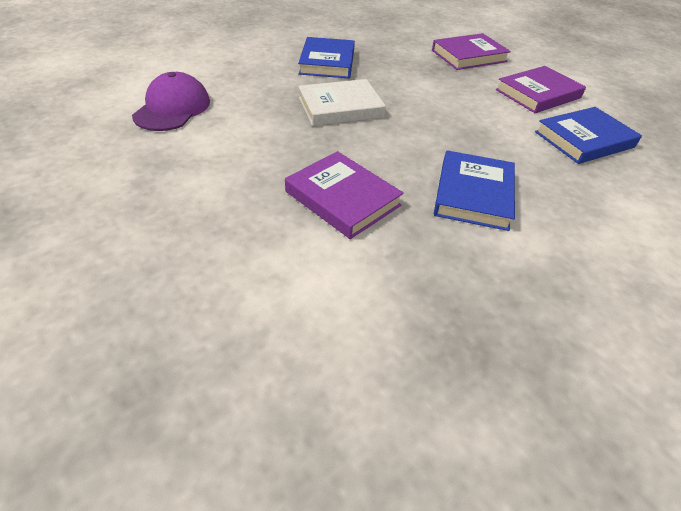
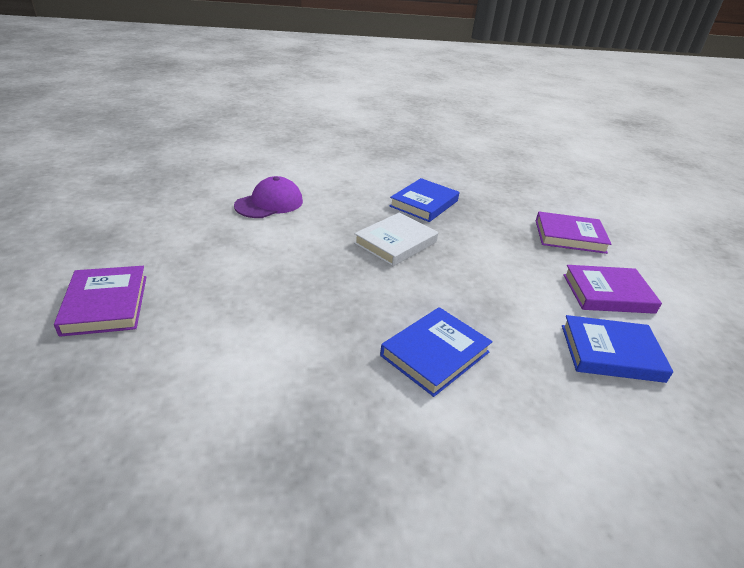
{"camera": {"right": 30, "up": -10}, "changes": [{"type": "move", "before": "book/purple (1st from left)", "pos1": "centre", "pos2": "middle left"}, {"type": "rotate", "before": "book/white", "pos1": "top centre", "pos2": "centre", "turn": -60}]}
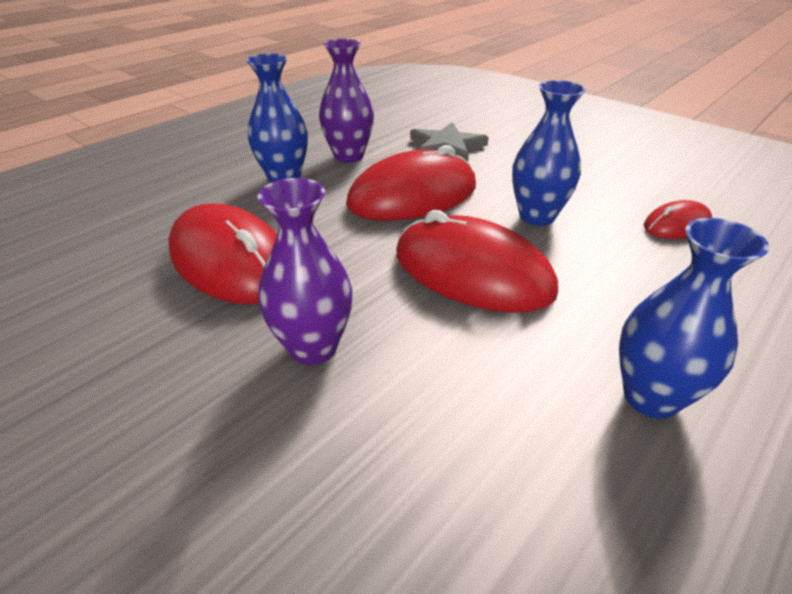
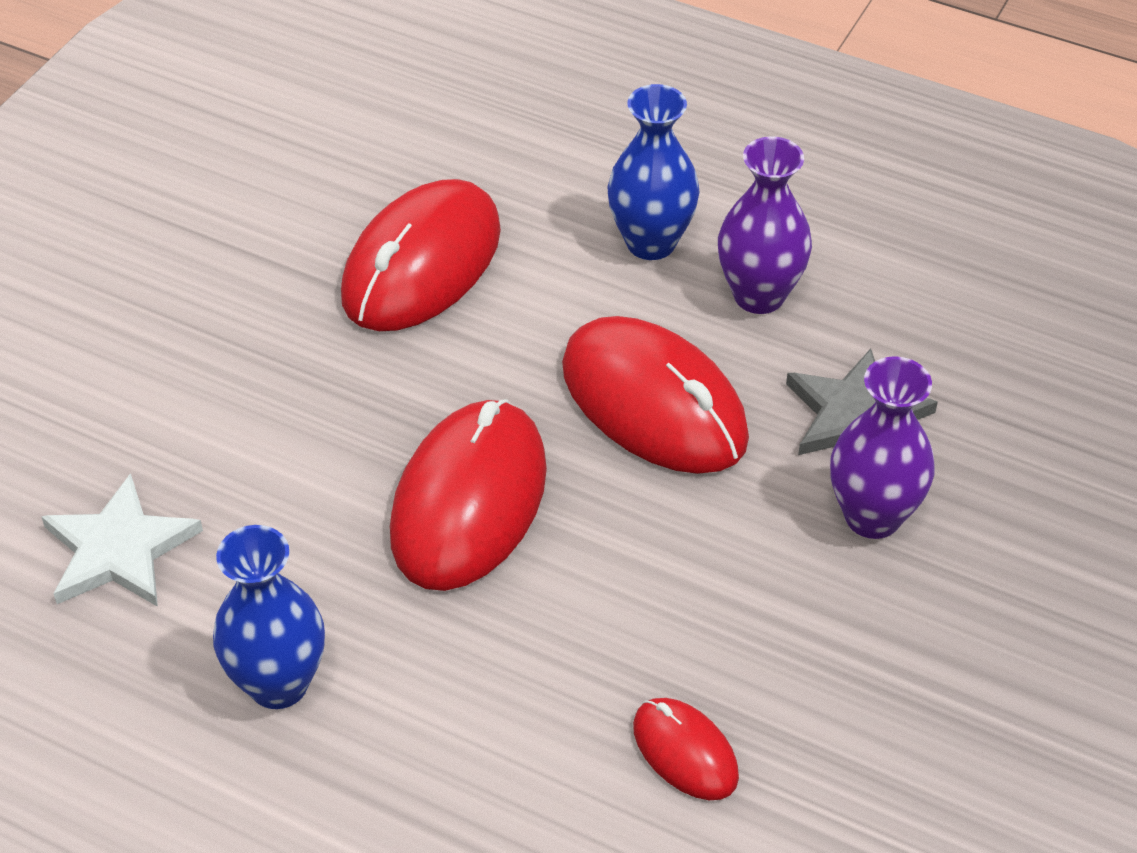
{"camera": {"right": 75, "up": 10}, "changes": [{"type": "delete", "before": "vase/blue (2nd from left)", "pos1": "top right"}, {"type": "insert", "after": "star/white", "pos2": "middle left"}, {"type": "move", "before": "vase/purple (1st from left in the first image)", "after": "vase/purple (2nd from left)", "pos1": "centre", "pos2": "middle right"}]}
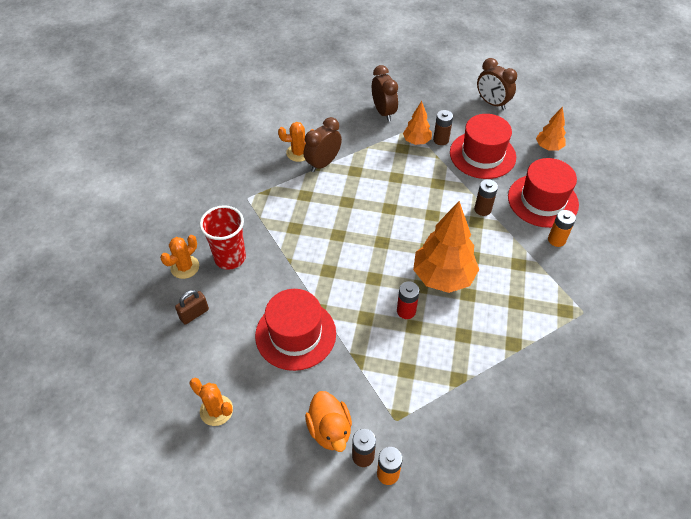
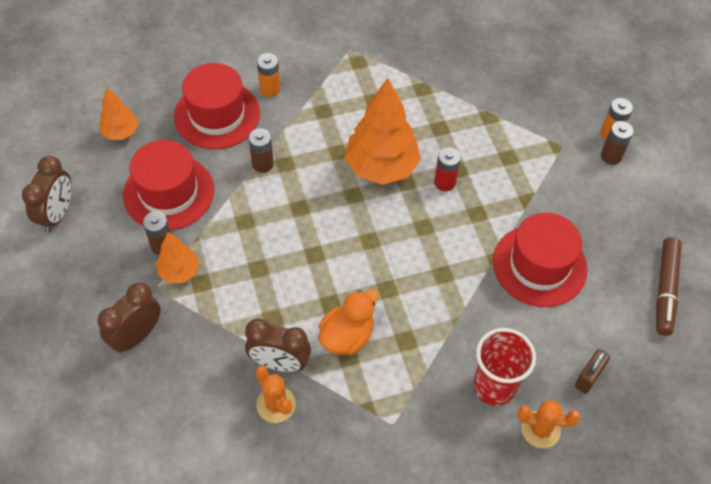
{"camera": {"right": -120, "up": 5}, "changes": [{"type": "move", "before": "duck/orange", "pos1": "bottom centre", "pos2": "centre"}, {"type": "replace", "before": "cactus/orange (2nd from left)", "after": "marker/brown", "pos1": "bottom left", "pos2": "middle right"}, {"type": "rotate", "before": "padlock/brown", "pos1": "middle left", "pos2": "bottom right", "turn": -75}]}
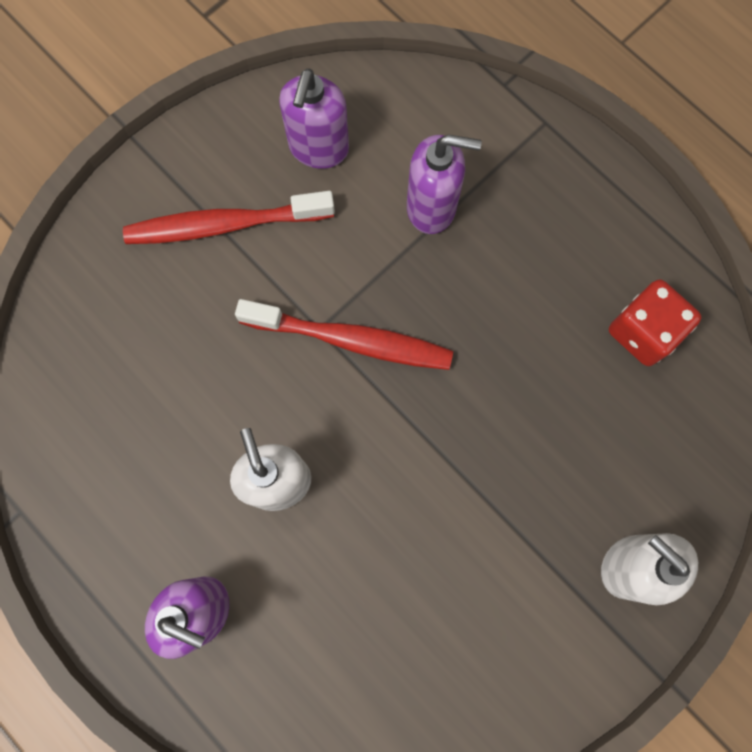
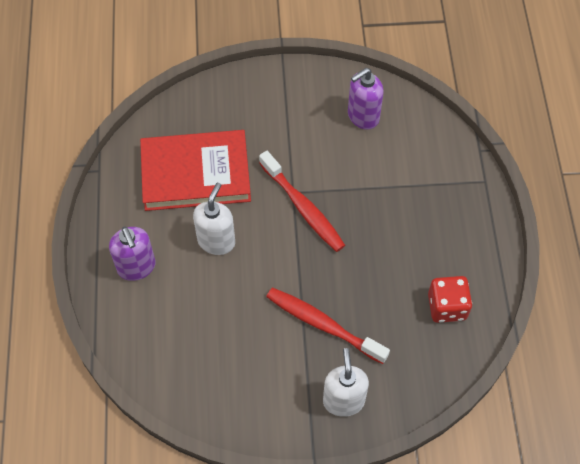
{"camera": {"right": 40, "up": -15}, "changes": [{"type": "delete", "before": "soap dispenser/purple (3rd from left)", "pos1": "top centre"}, {"type": "insert", "after": "book/red", "pos2": "centre"}, {"type": "move", "before": "toothbrush/red (1st from left in the first image)", "after": "toothbrush/red (2nd from left)", "pos1": "top left", "pos2": "bottom centre"}]}
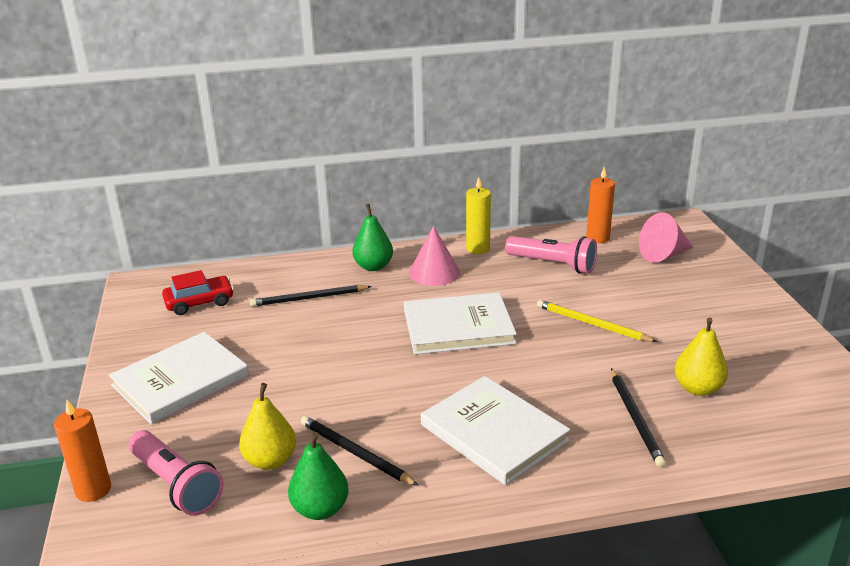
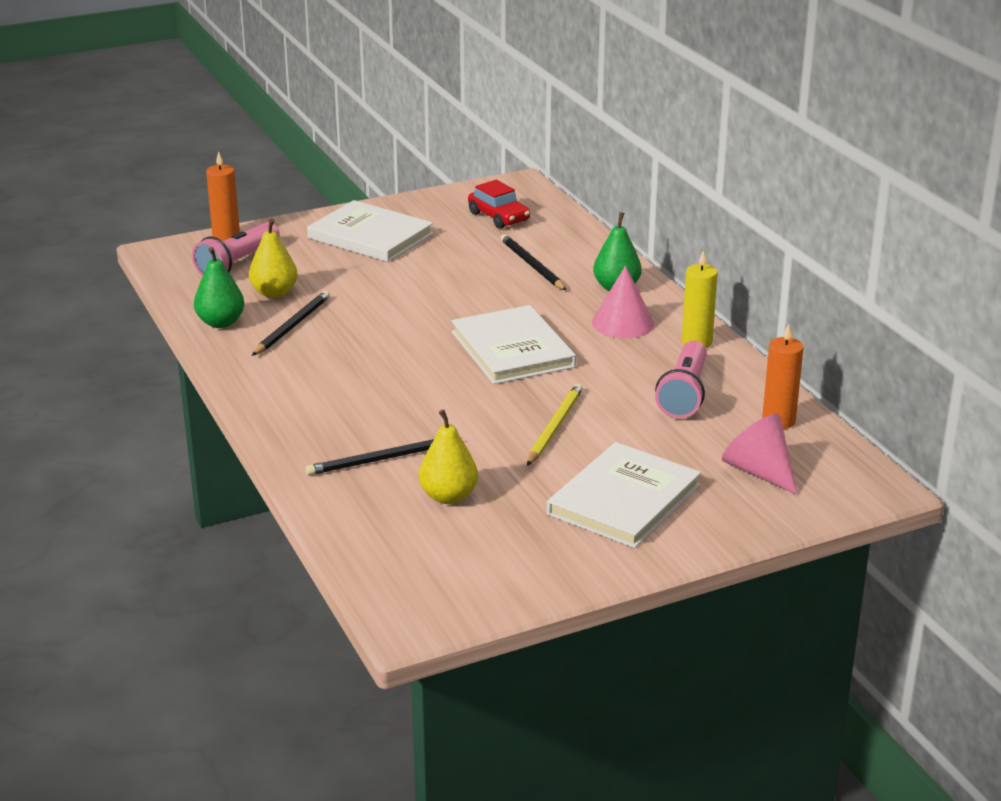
{"camera": {"right": 75, "up": 0}, "changes": [{"type": "move", "before": "book/white (3rd from left)", "pos1": "bottom centre", "pos2": "centre"}]}
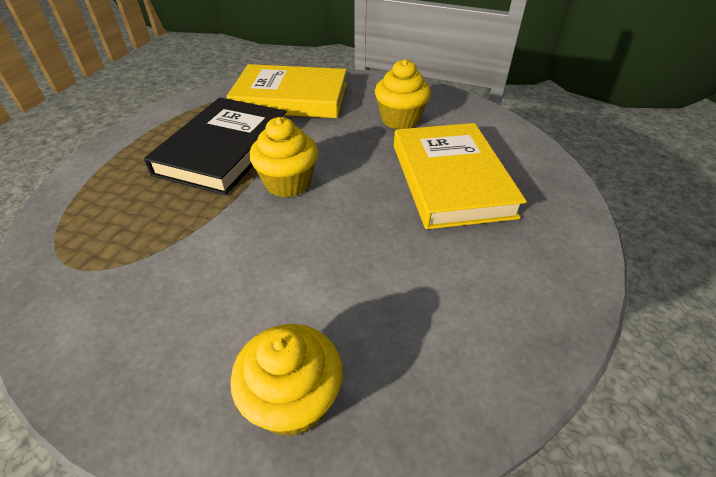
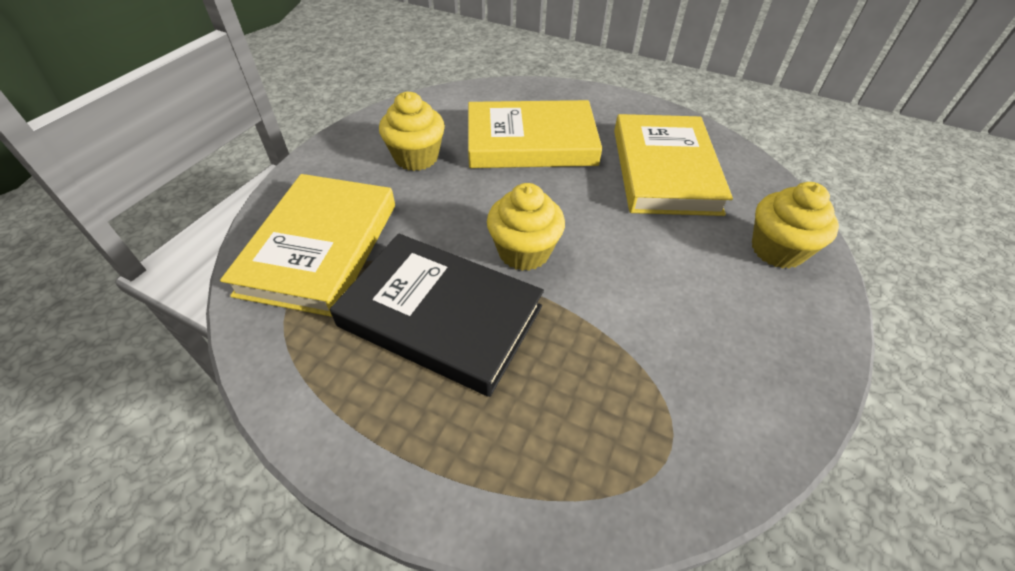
{"camera": {"right": -85, "up": 5}, "changes": [{"type": "insert", "after": "book/yellow (3rd from left)", "pos2": "top centre"}]}
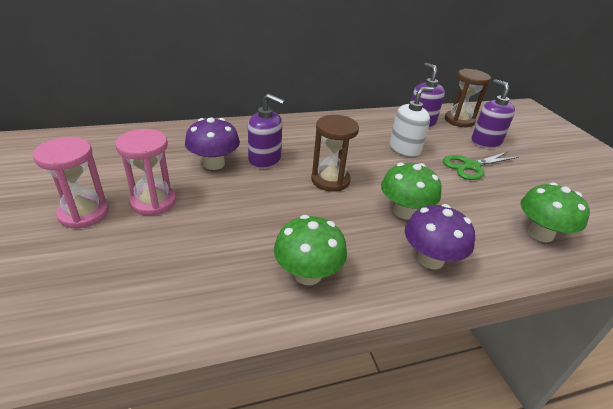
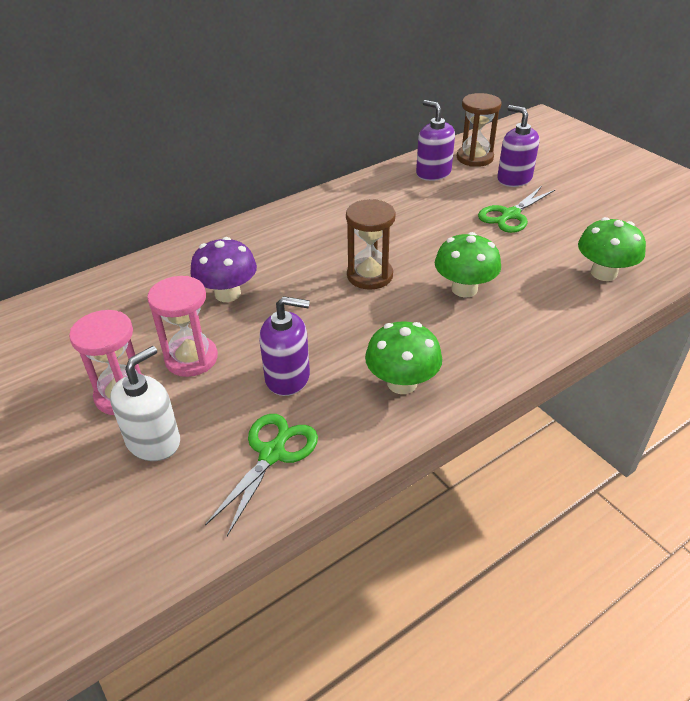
{"camera": {"right": -15, "up": 5}, "changes": [{"type": "delete", "before": "mushroom/purple (2nd from left)", "pos1": "middle right"}, {"type": "insert", "after": "scissors/green (1st from left)", "pos2": "bottom centre"}, {"type": "move", "before": "soap dispenser/purple (1st from left)", "pos1": "top centre", "pos2": "centre"}, {"type": "move", "before": "soap dispenser/white", "pos1": "top right", "pos2": "middle left"}]}
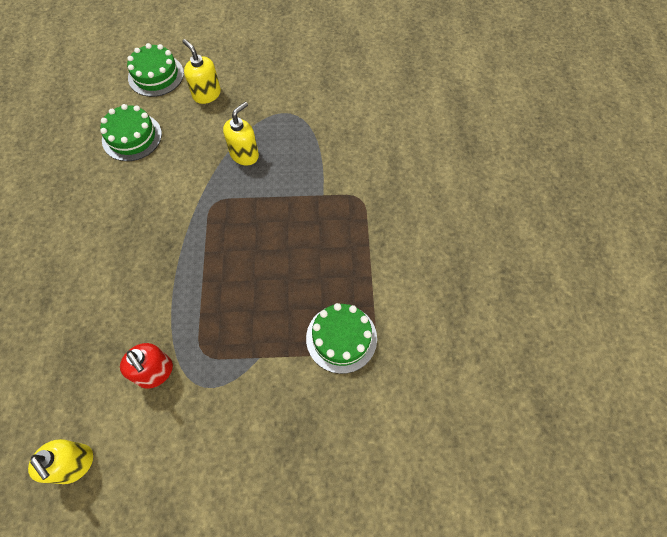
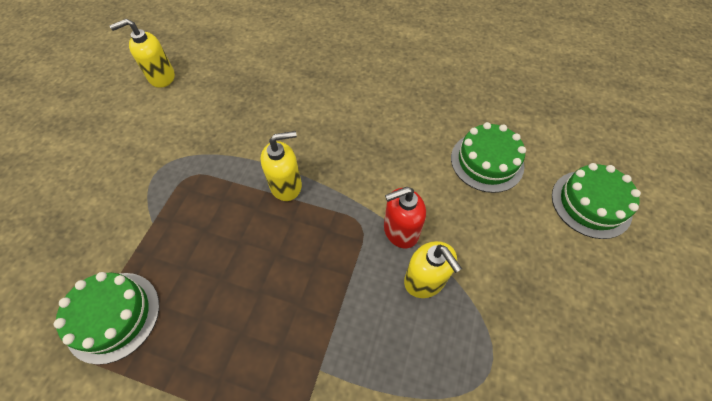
{"camera": {"right": 110, "up": -5}, "changes": [{"type": "move", "before": "soap dispenser/red", "pos1": "bottom left", "pos2": "centre"}, {"type": "move", "before": "soap dispenser/yellow (2nd from left)", "pos1": "top left", "pos2": "centre"}]}
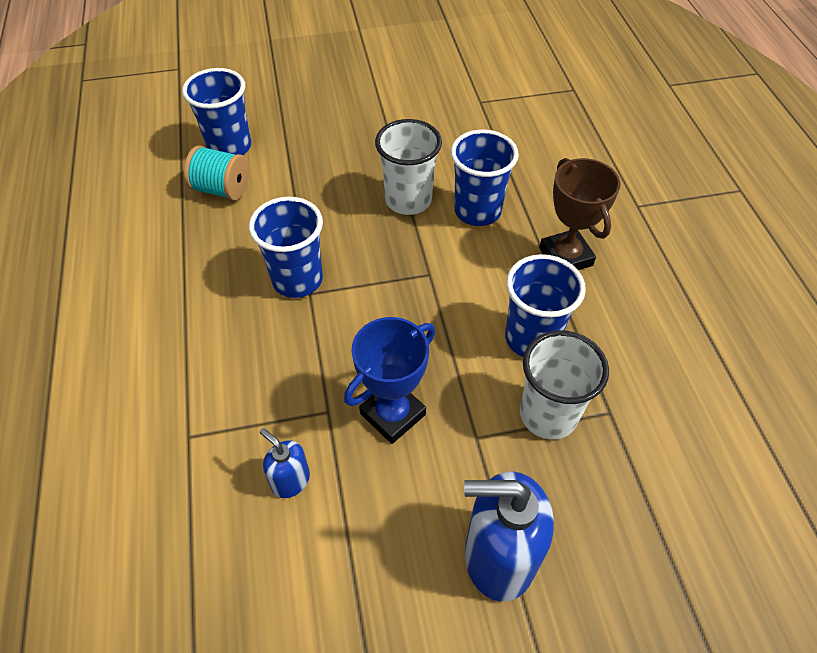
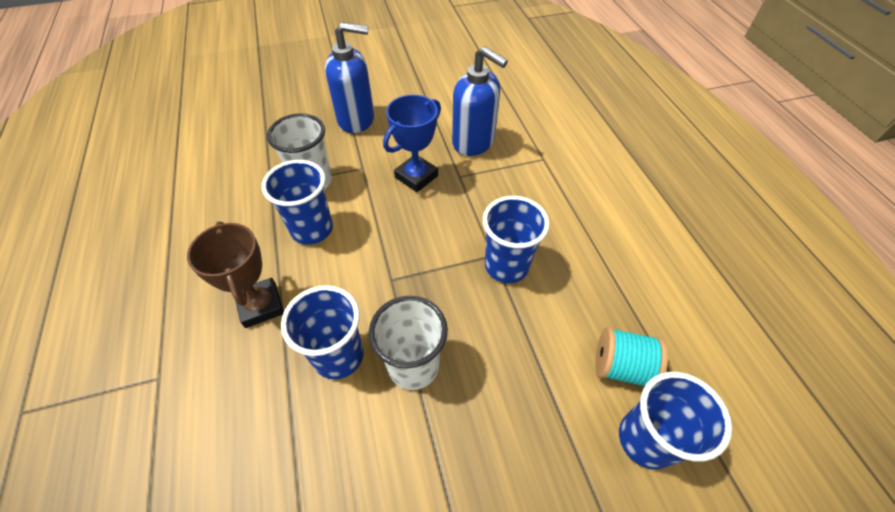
{"camera": {"right": 175, "up": 0}, "changes": [{"type": "resize", "before": "soap dispenser/blue (1st from left in the first image)", "pos1": "bottom centre", "pos2": "top centre", "scale": 1.97}]}
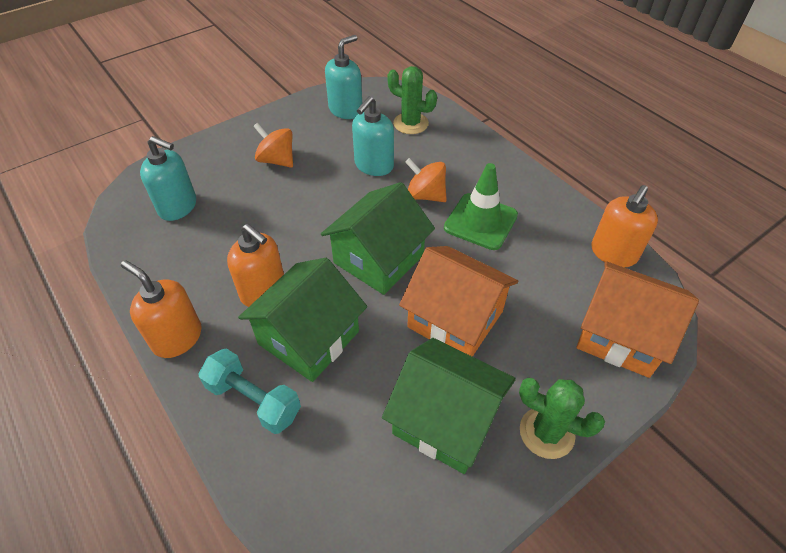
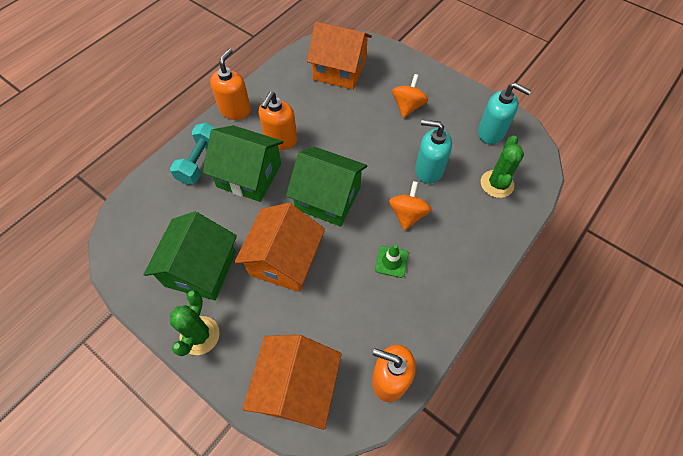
{"camera": {"right": 75, "up": 10}, "changes": [{"type": "replace", "before": "soap dispenser/turquoise (1st from left)", "after": "house/orange (3rd from left)", "pos1": "top left", "pos2": "top centre"}, {"type": "resize", "before": "traffic cone/green", "pos1": "centre", "pos2": "centre", "scale": 0.57}]}
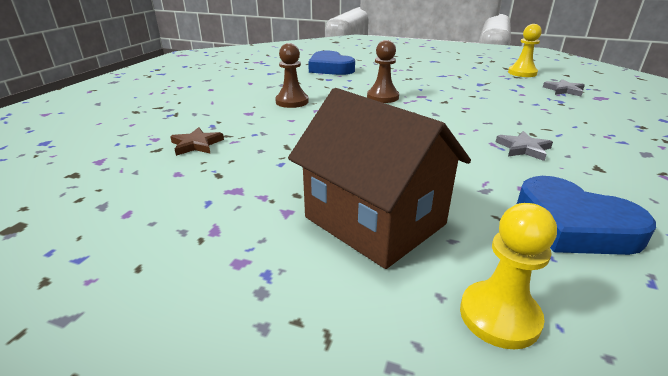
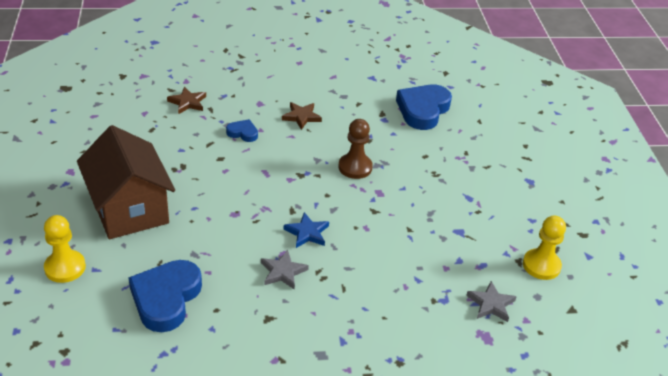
{"camera": {"right": 60, "up": 10}, "changes": [{"type": "insert", "after": "heart/blue (2nd from left)", "pos2": "centre"}, {"type": "insert", "after": "star/blue", "pos2": "centre"}, {"type": "replace", "before": "pawn/brown (1st from left)", "after": "star/brown (2nd from left)", "pos1": "top centre", "pos2": "top centre"}, {"type": "rotate", "before": "house/brown", "pos1": "centre", "pos2": "middle left", "turn": -45}]}
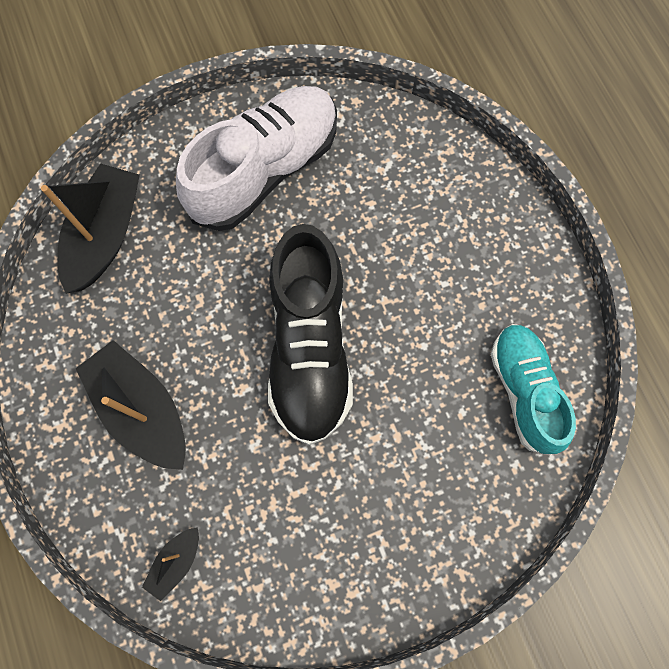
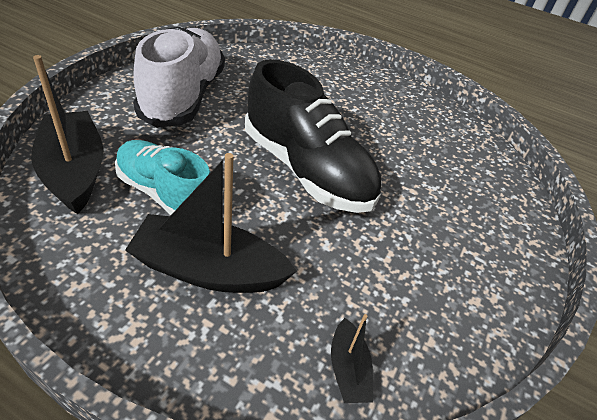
{"camera": {"right": -45, "up": -30}, "changes": [{"type": "move", "before": "shoe/turquoise", "pos1": "middle right", "pos2": "middle left"}]}
